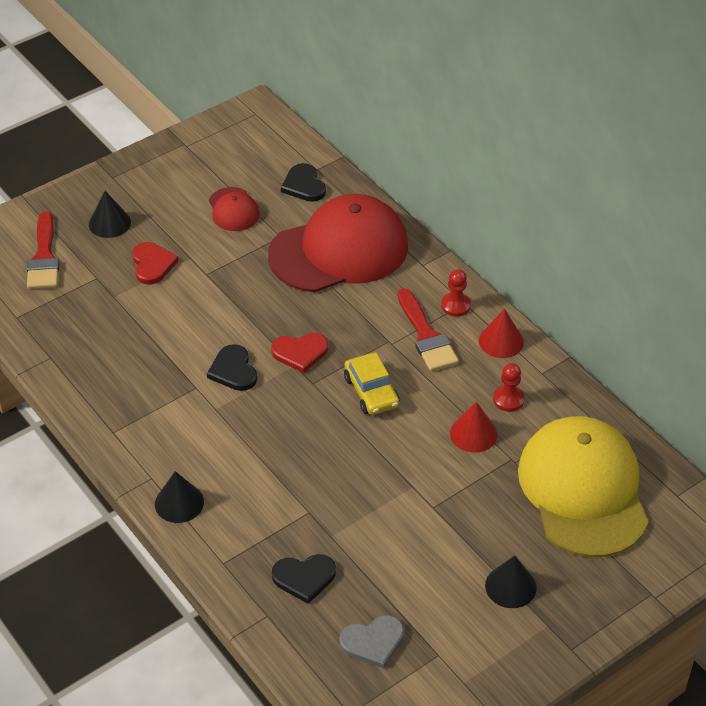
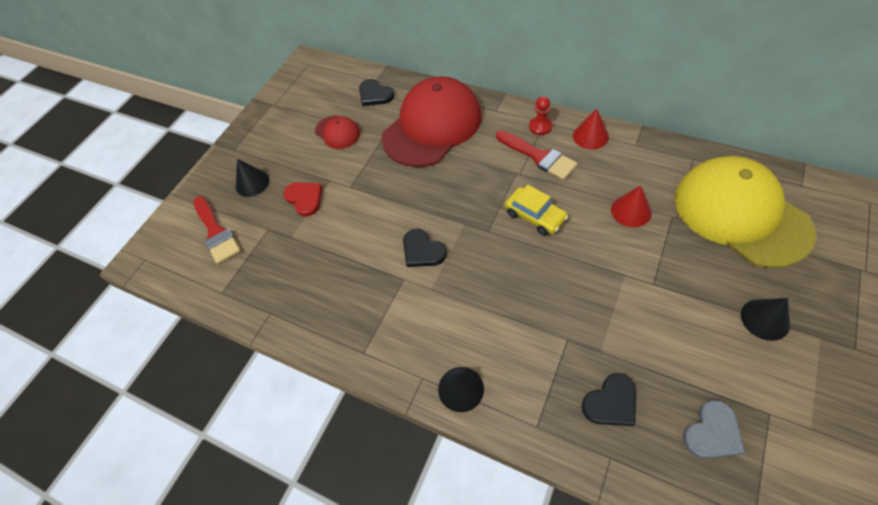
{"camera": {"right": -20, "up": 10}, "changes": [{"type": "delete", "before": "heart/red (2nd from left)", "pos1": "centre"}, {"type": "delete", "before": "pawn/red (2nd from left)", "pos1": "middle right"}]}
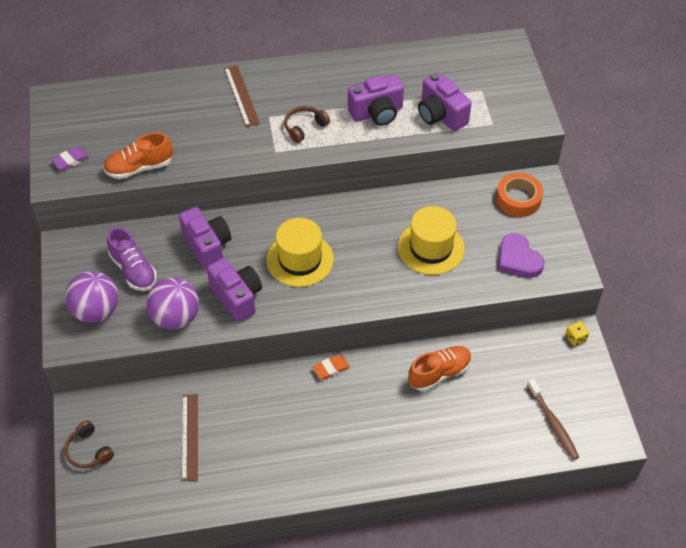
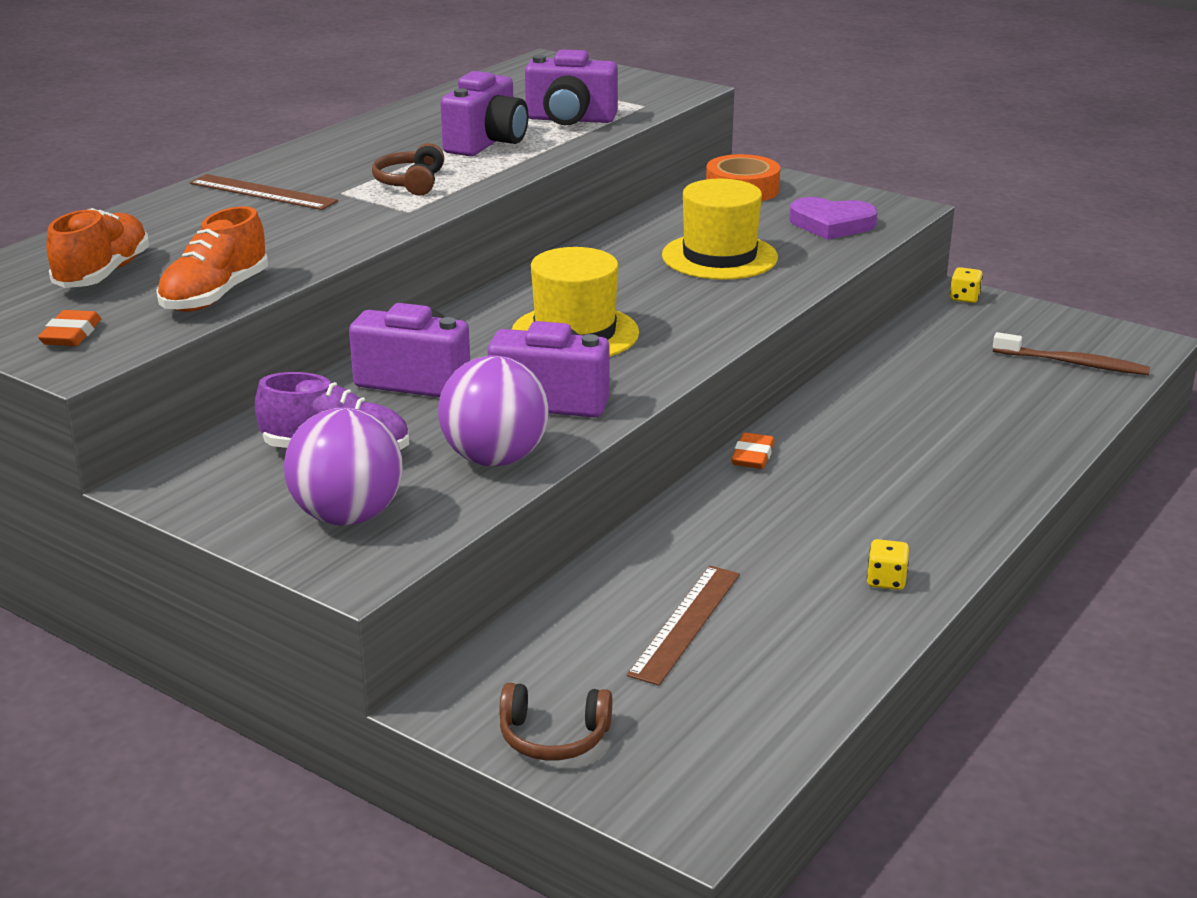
{"camera": {"right": -45, "up": -25}, "changes": [{"type": "insert", "after": "dice/yellow (1st from left)", "pos2": "middle right"}, {"type": "move", "before": "shoe/orange (2nd from left in the first image)", "after": "shoe/orange (1st from left)", "pos1": "bottom centre", "pos2": "top left"}, {"type": "recolor", "before": "eraser/purple", "after": "eraser/orange (1st from left)", "pos1": "top left", "pos2": "middle left"}, {"type": "rotate", "before": "ruler/brown (1st from left in the first image)", "pos1": "bottom left", "pos2": "bottom centre", "turn": 75}]}
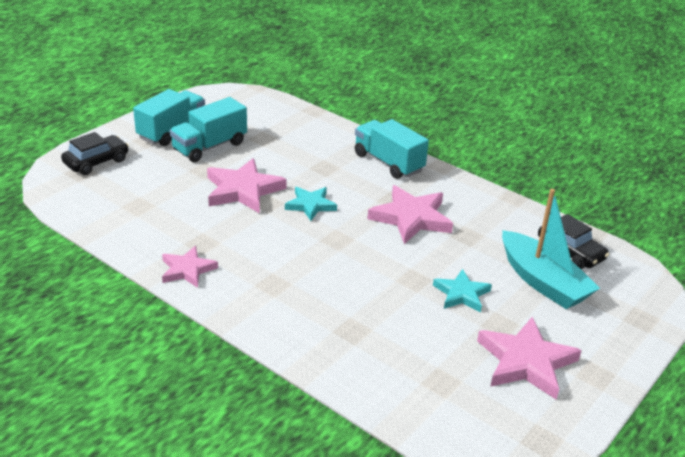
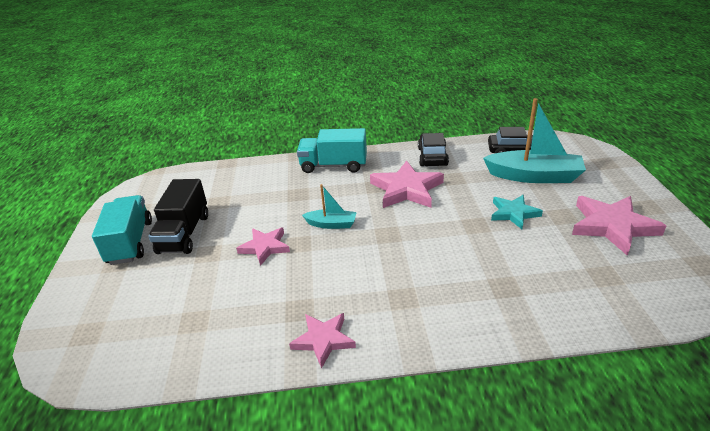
{"camera": {"right": -40, "up": 0}, "changes": [{"type": "move", "before": "car/black (1st from left)", "pos1": "middle left", "pos2": "centre"}, {"type": "replace", "before": "star/turquoise (1st from left)", "after": "boat/turquoise (1st from left)", "pos1": "centre", "pos2": "centre"}, {"type": "recolor", "before": "truck/turquoise (2nd from left)", "after": "truck/black", "pos1": "top left", "pos2": "middle left"}, {"type": "resize", "before": "star/pink (2nd from left in the first image)", "pos1": "centre", "pos2": "centre", "scale": 0.62}]}
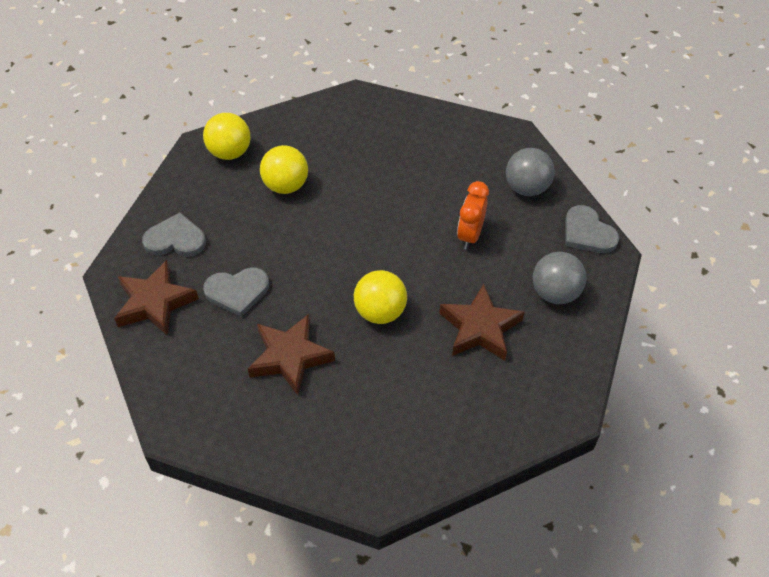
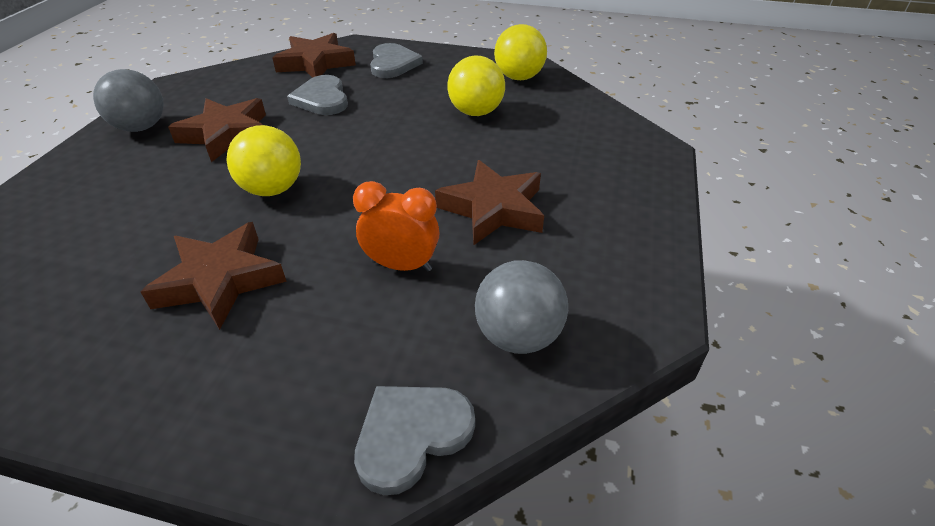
{"camera": {"right": 85, "up": -10}, "changes": [{"type": "insert", "after": "star/brown (4th from left)", "pos2": "centre"}, {"type": "move", "before": "ball/grey (2nd from left in the first image)", "after": "ball/grey (1st from left)", "pos1": "middle right", "pos2": "top left"}]}
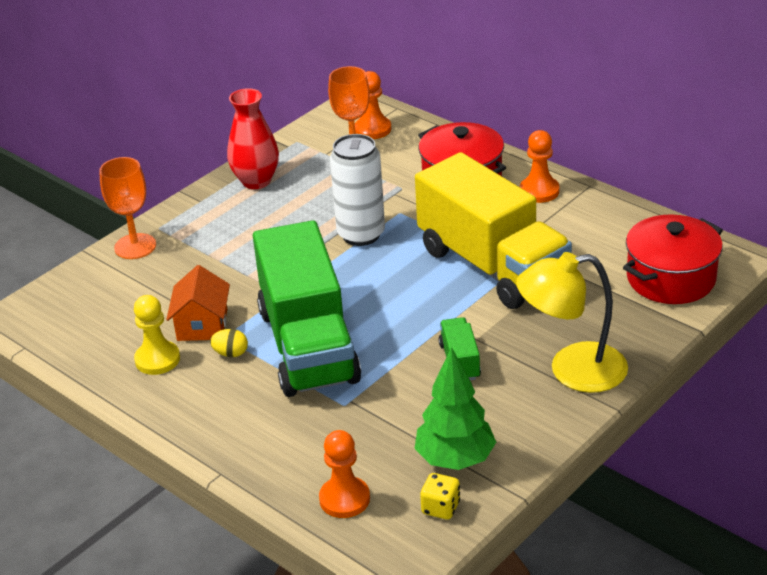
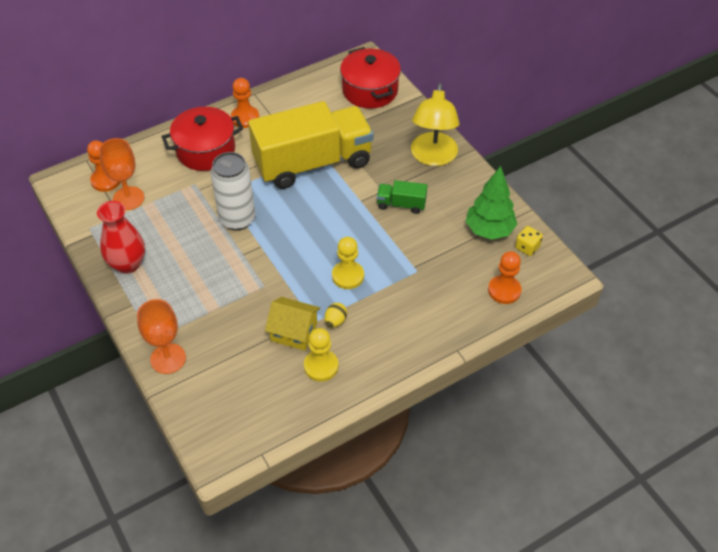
{"camera": {"right": -75, "up": 15}, "changes": [{"type": "replace", "before": "truck/green (1st from left)", "after": "pawn/yellow (2nd from left)", "pos1": "centre", "pos2": "centre"}, {"type": "recolor", "before": "house/orange", "after": "house/yellow", "pos1": "middle left", "pos2": "centre"}]}
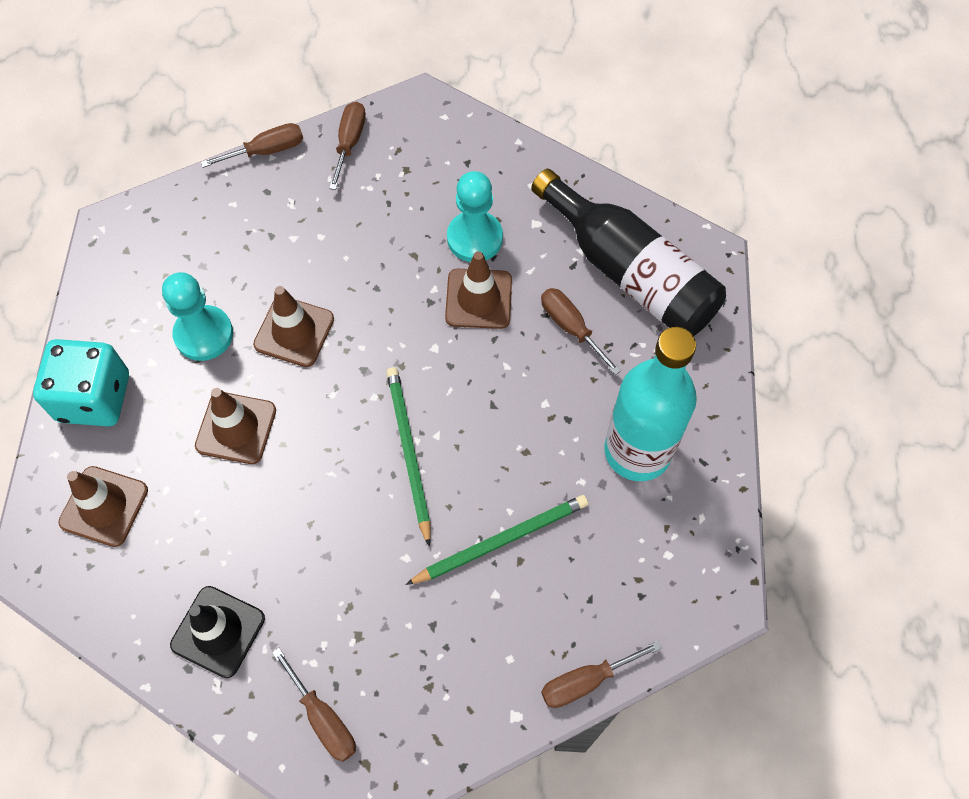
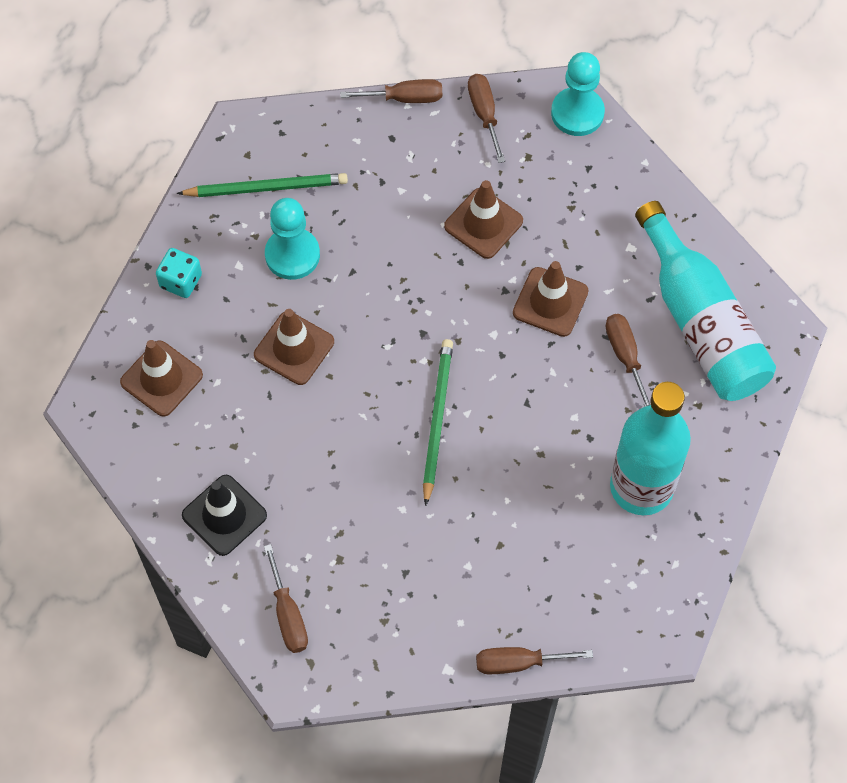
{"camera": {"right": 20, "up": 0}, "changes": [{"type": "move", "before": "traffic cone/brown (3rd from left)", "pos1": "middle left", "pos2": "top centre"}, {"type": "move", "before": "pencil/green (2nd from left in the first image)", "after": "pencil/green (1st from left)", "pos1": "bottom centre", "pos2": "top left"}, {"type": "move", "before": "pawn/turquoise (2nd from left)", "pos1": "top centre", "pos2": "top right"}, {"type": "recolor", "before": "bottle/black", "after": "bottle/turquoise (2nd from left)", "pos1": "top centre", "pos2": "middle right"}, {"type": "rotate", "before": "screwdriver/brown (3rd from left)", "pos1": "top centre", "pos2": "top centre", "turn": -45}, {"type": "resize", "before": "dice/turquoise", "pos1": "middle left", "pos2": "middle left", "scale": 0.56}]}
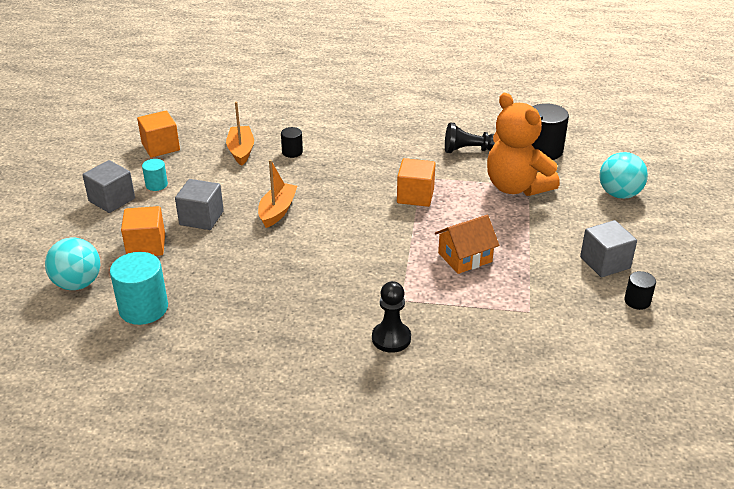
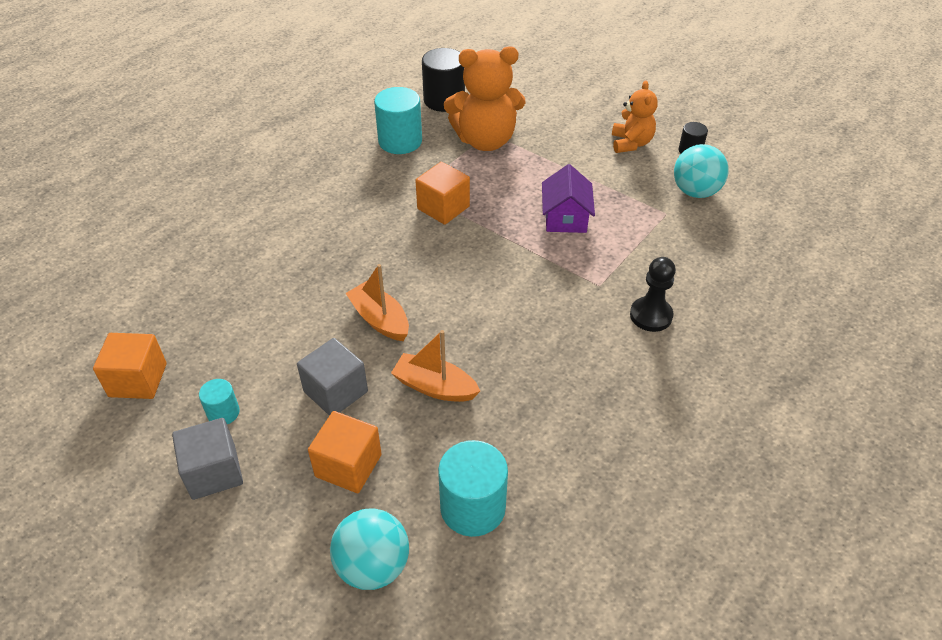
{"camera": {"right": -60, "up": 10}, "changes": [{"type": "delete", "before": "cylinder/black (1st from left)", "pos1": "top centre"}, {"type": "move", "before": "boat/orange (1st from left in the first image)", "after": "boat/orange (2nd from left)", "pos1": "top left", "pos2": "centre"}, {"type": "move", "before": "ball/turquoise (2nd from left)", "pos1": "middle right", "pos2": "top right"}, {"type": "replace", "before": "pawn/black (2nd from left)", "after": "cylinder/turquoise (2nd from left)", "pos1": "top centre", "pos2": "top centre"}, {"type": "replace", "before": "cube/grey (3rd from left)", "after": "teddy bear/orange (2nd from left)", "pos1": "middle right", "pos2": "top right"}, {"type": "recolor", "before": "house/orange", "after": "house/purple", "pos1": "centre", "pos2": "top centre"}]}
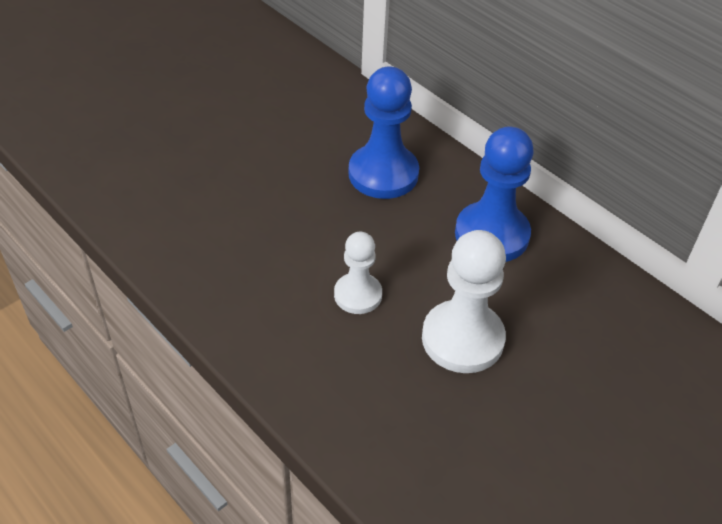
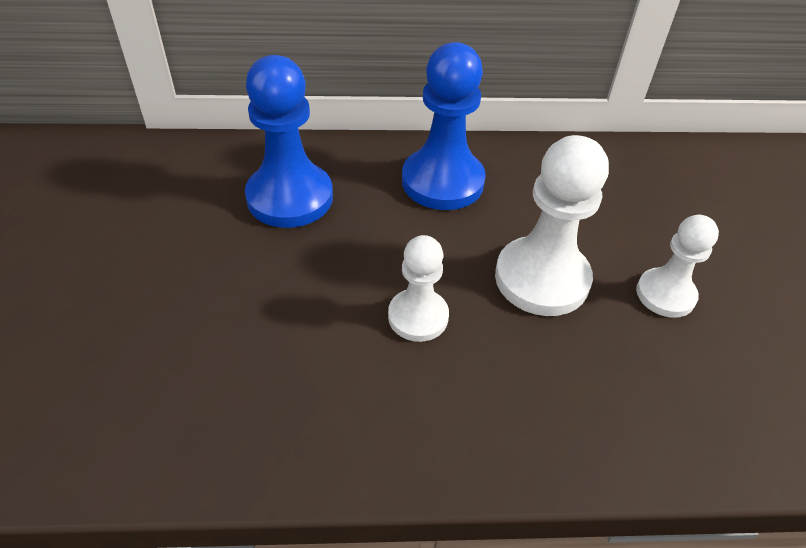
{"camera": {"right": -50, "up": 0}, "changes": [{"type": "insert", "after": "pawn/white (3rd from left)", "pos2": "middle right"}]}
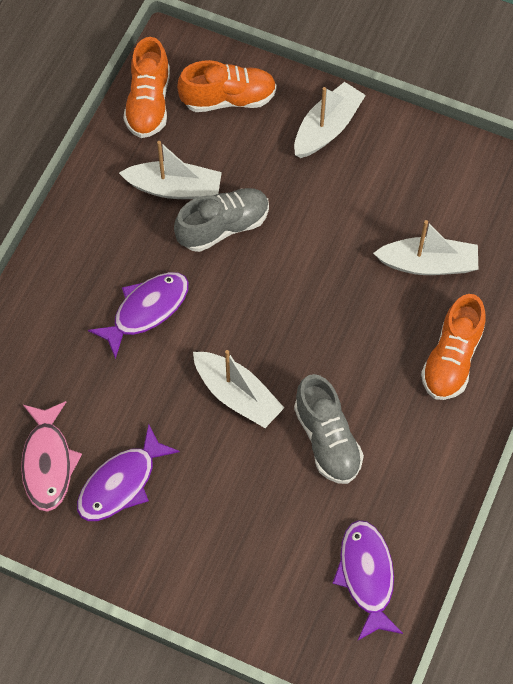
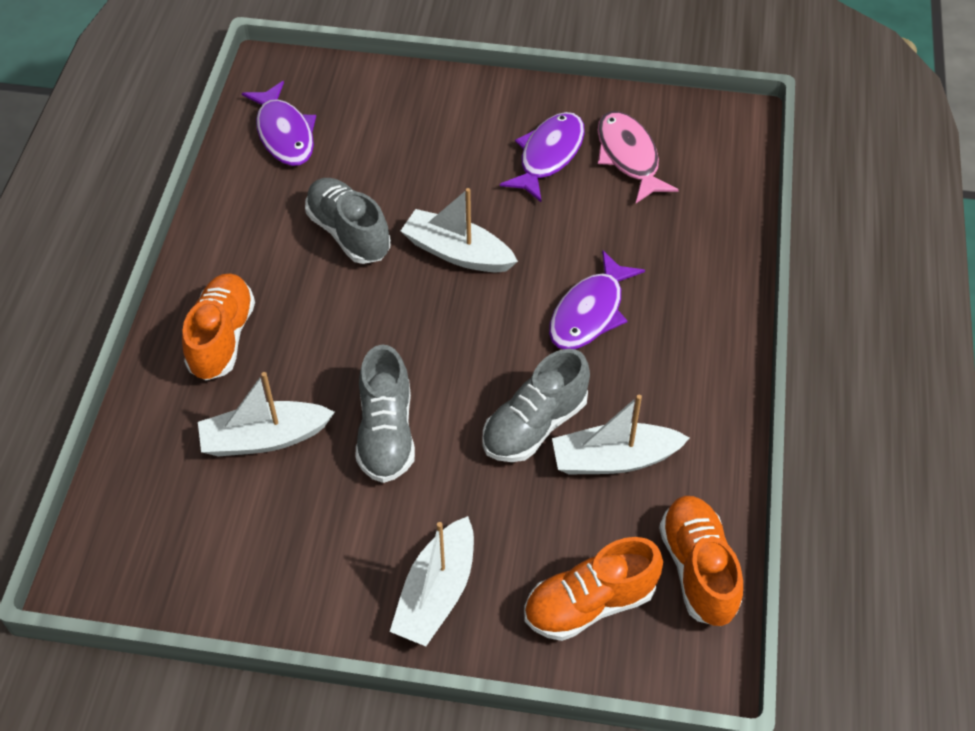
{"camera": {"right": 165, "up": -10}, "changes": [{"type": "insert", "after": "shoe/grey (2nd from left)", "pos2": "centre"}]}
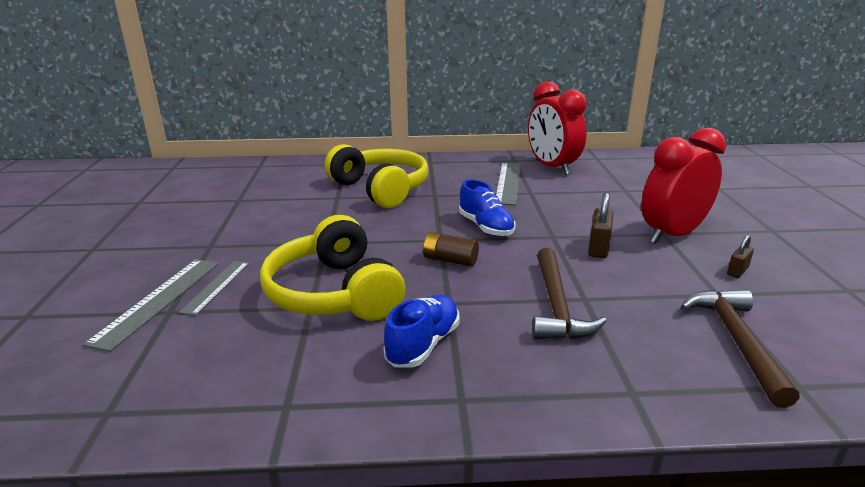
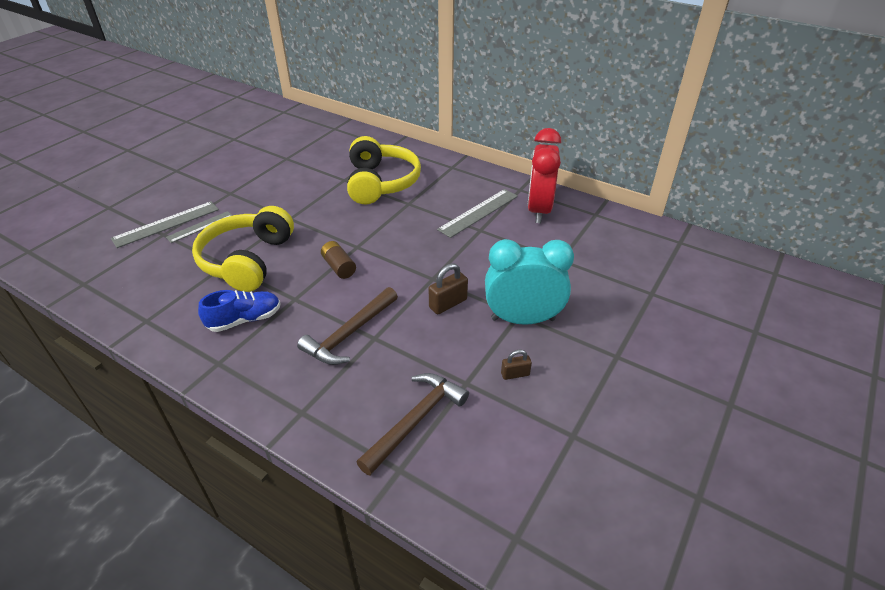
{"camera": {"right": 35, "up": 15}, "changes": [{"type": "delete", "before": "shoe/blue (2nd from left)", "pos1": "centre"}, {"type": "recolor", "before": "clock/red (2nd from left)", "after": "clock/turquoise", "pos1": "middle right", "pos2": "centre"}]}
